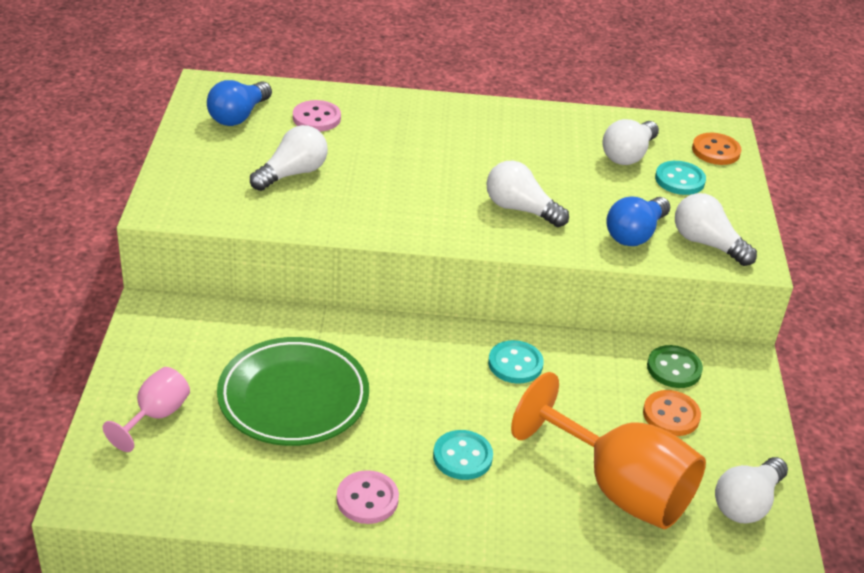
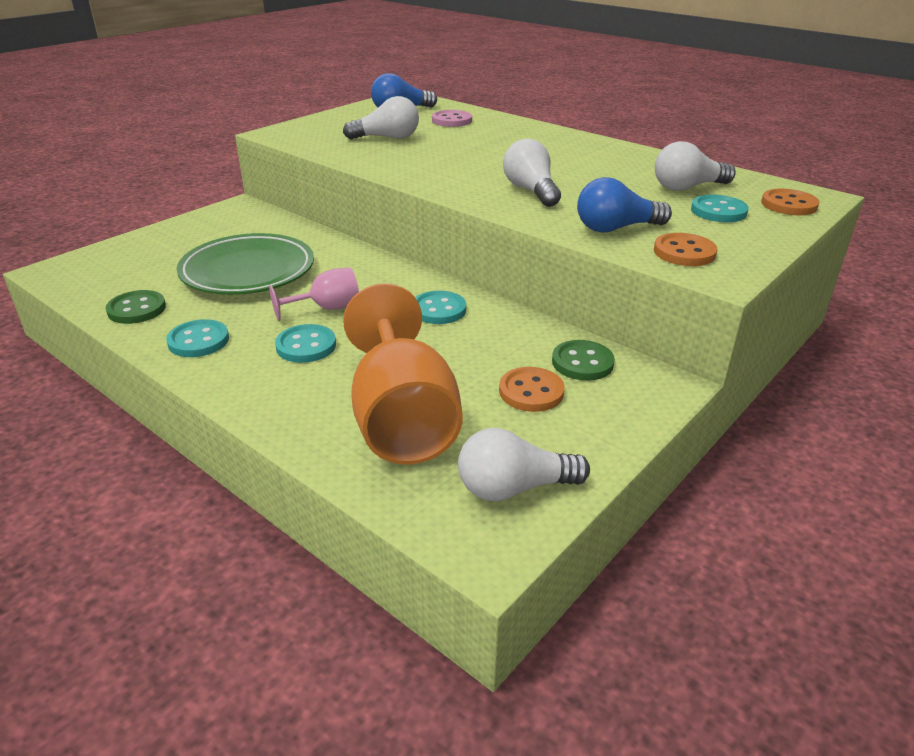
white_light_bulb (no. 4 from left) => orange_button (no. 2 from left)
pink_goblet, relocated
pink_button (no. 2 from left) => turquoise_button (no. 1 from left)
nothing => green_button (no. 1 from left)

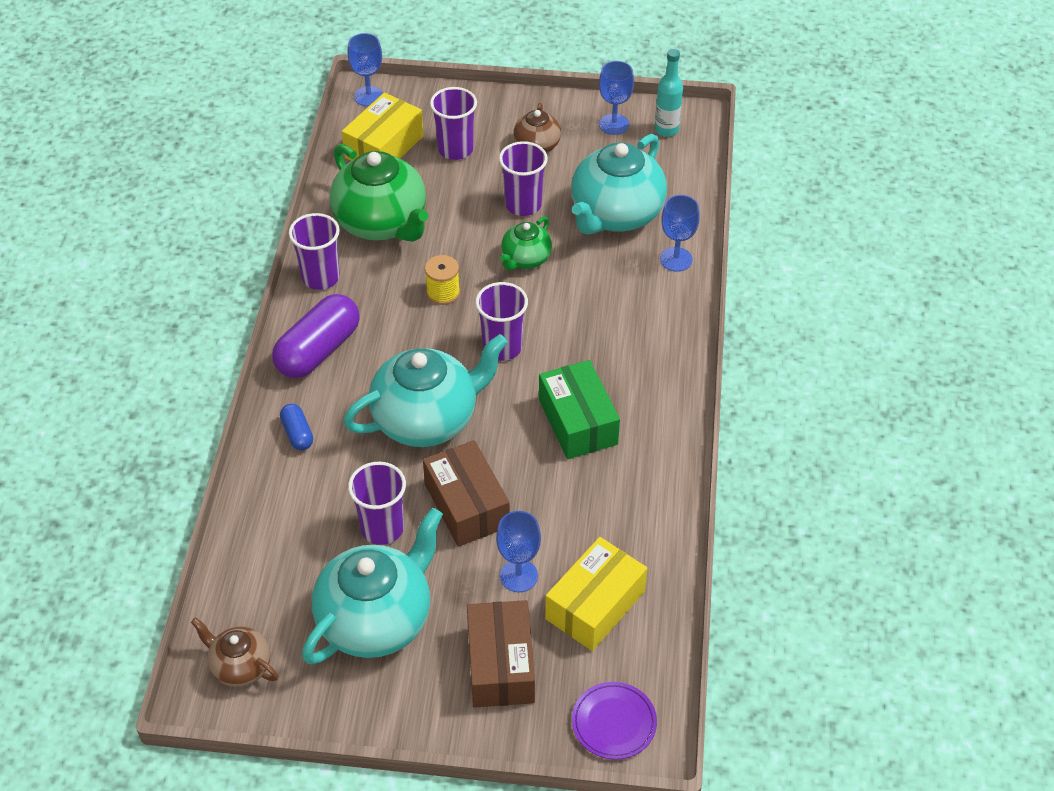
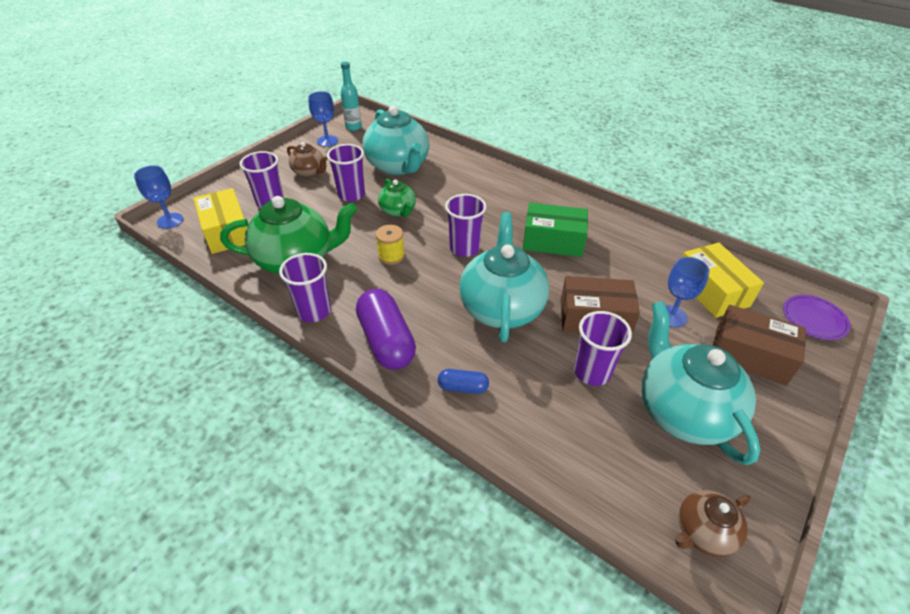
blue_goblet (no. 4 from left) => nothing

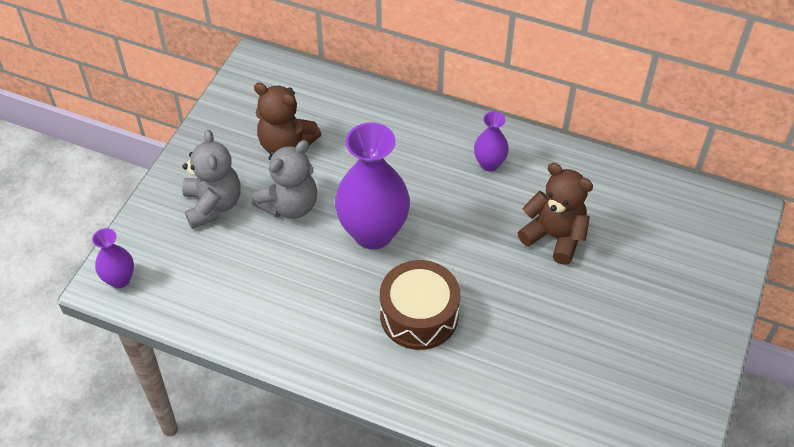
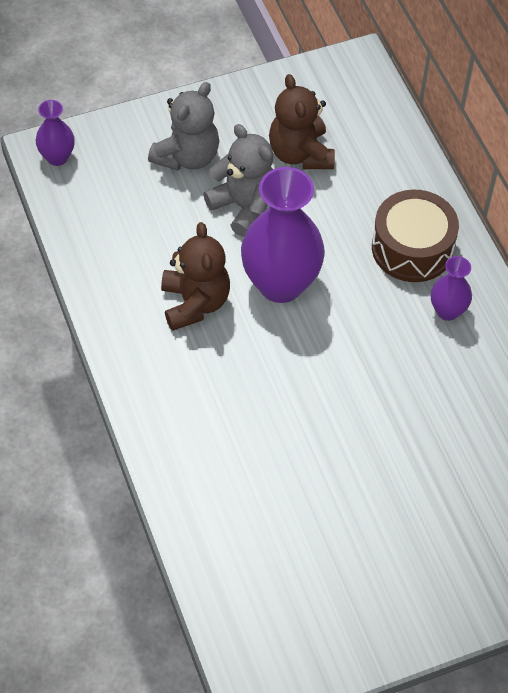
grey_teddy_bear (no. 2 from left), 135 degrees counterclockwise
brown_teddy_bear (no. 2 from left in the first image) => brown_teddy_bear (no. 1 from left), relocated
brown_drum, relocated

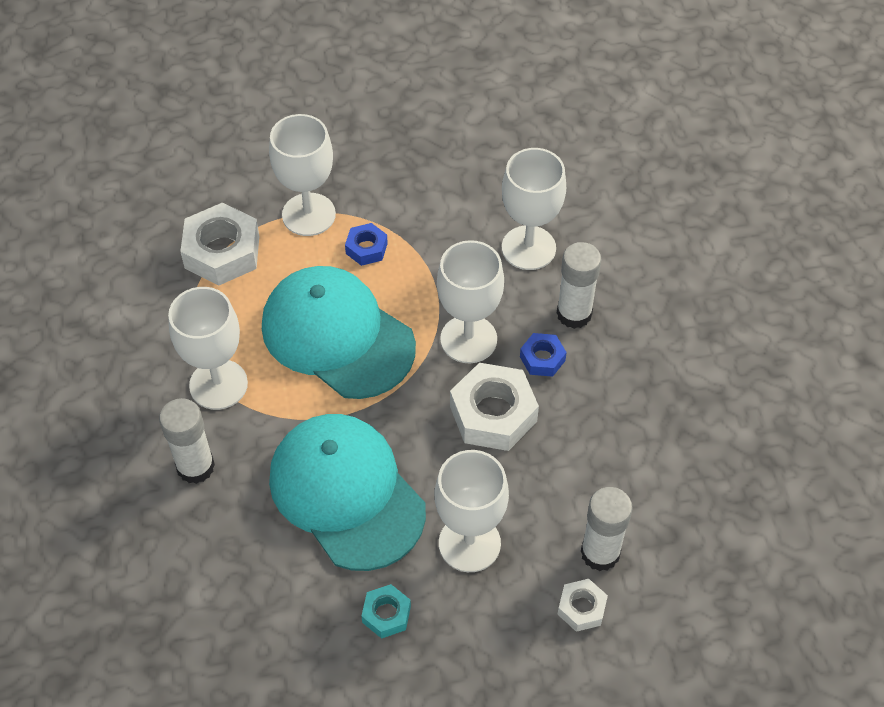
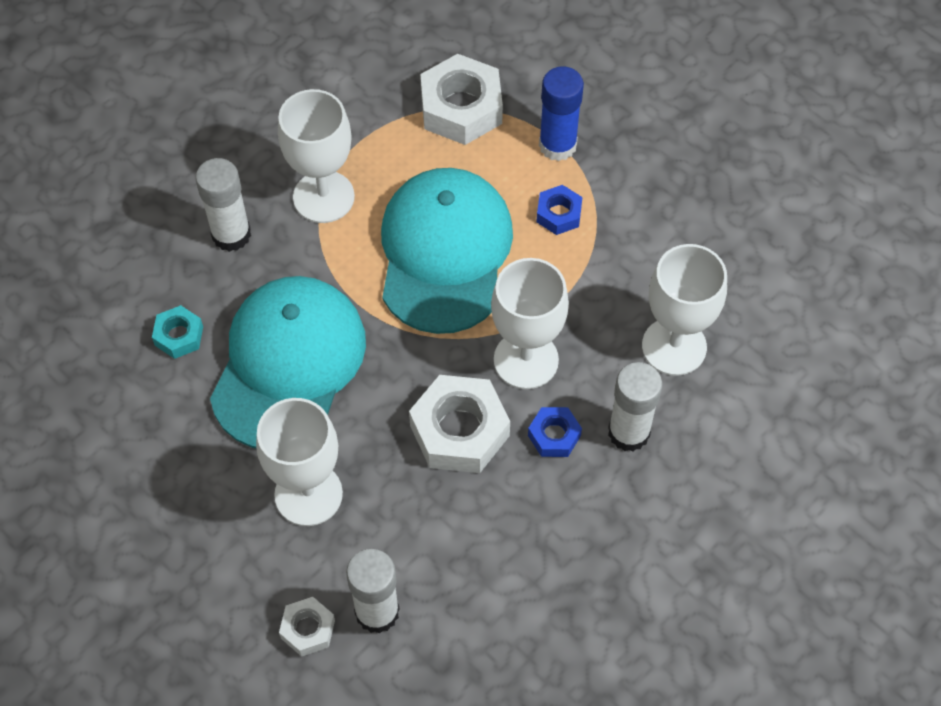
white_goblet (no. 2 from left) => blue_glue_stick
turquoise_nut, relocated

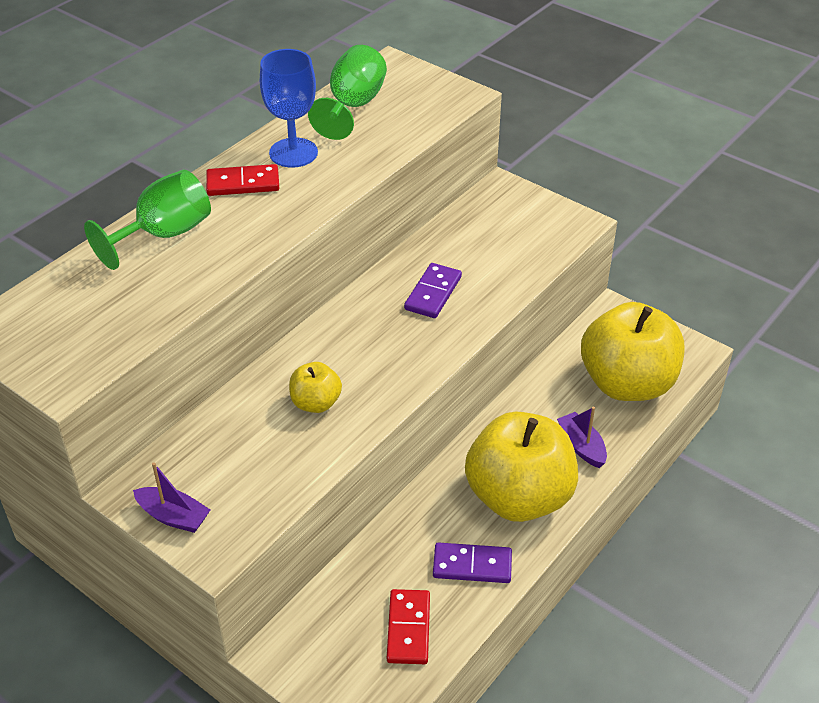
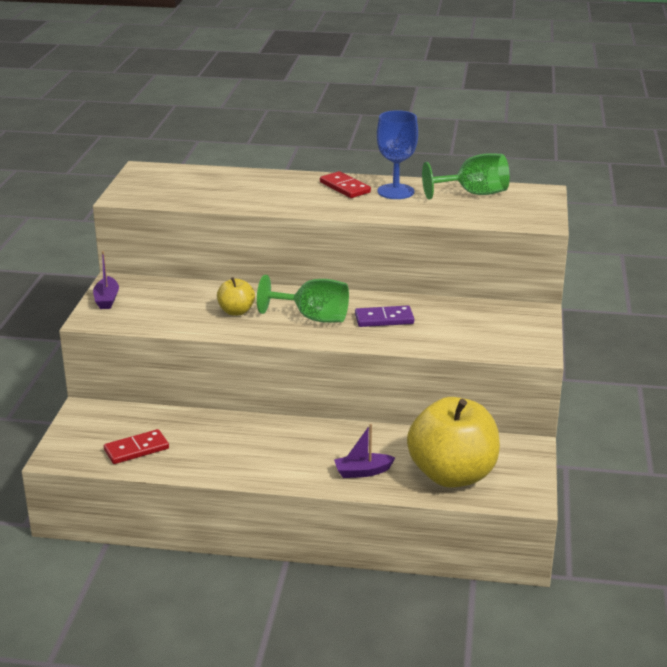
green_goblet (no. 1 from left), relocated
purple_boat (no. 2 from left), 135 degrees counterclockwise
yellow_apple (no. 2 from left) => nothing
purple_domino (no. 2 from left) => nothing

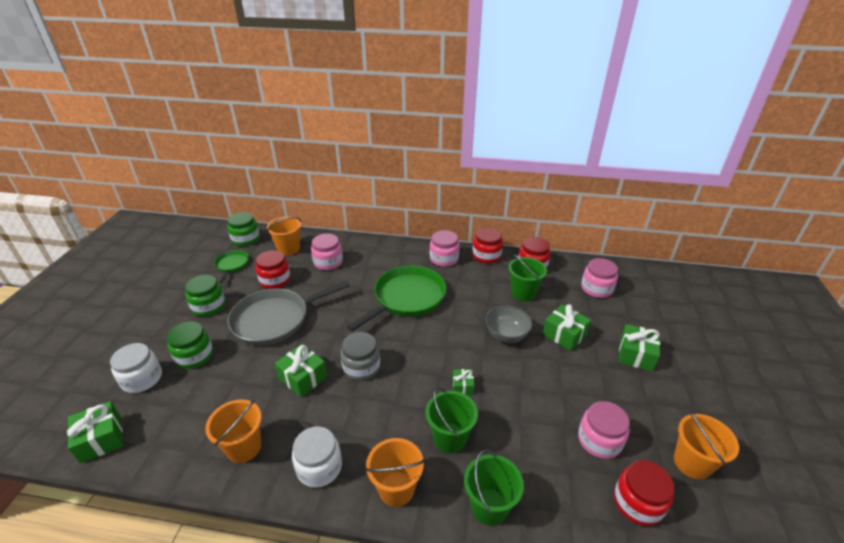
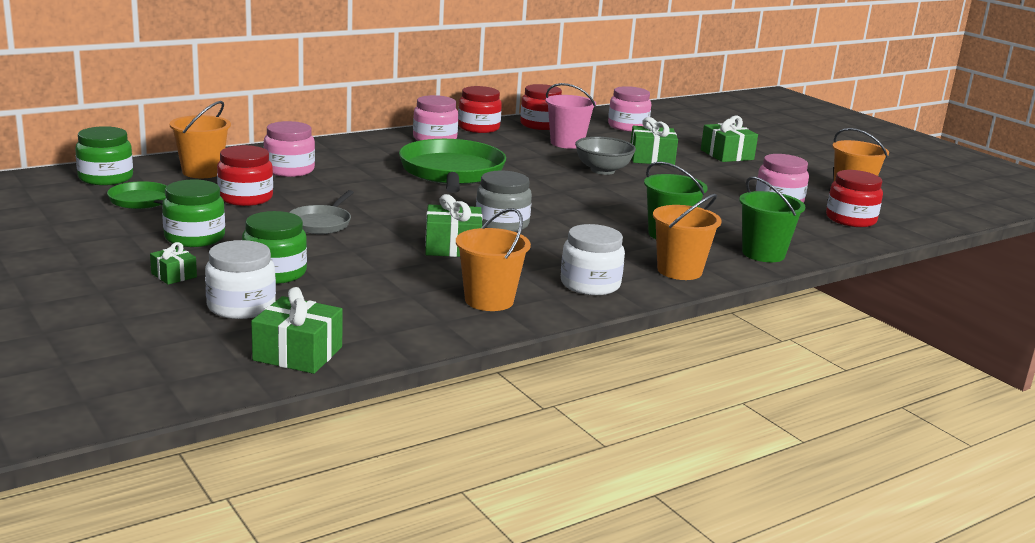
green_bucket (no. 3 from left) => pink_bucket
grey_pan, x0.50
green_gift (no. 3 from left in the first image) => green_gift (no. 1 from left), relocated

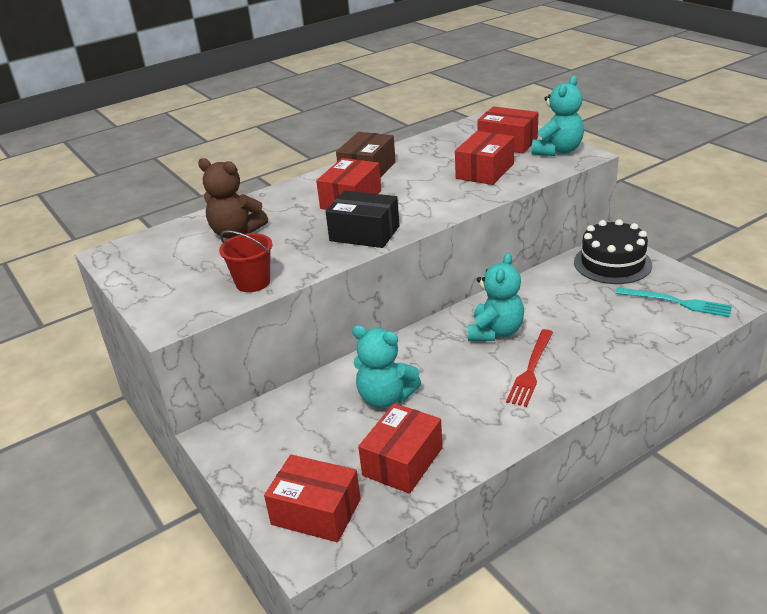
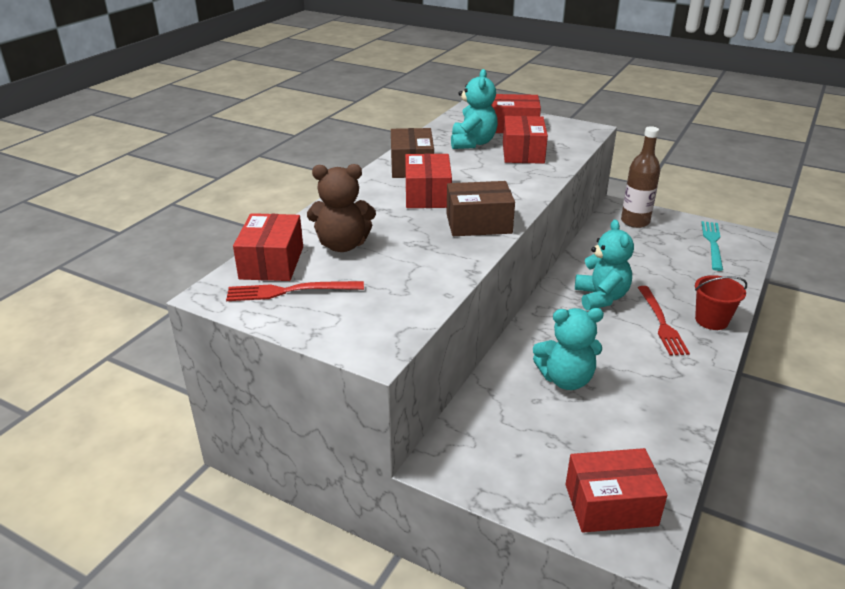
turquoise_teddy_bear (no. 3 from left in the first image) => turquoise_teddy_bear (no. 1 from left), relocated
black_box => brown_box (no. 2 from left)
black_cake => brown_bottle
red_bucket, relocated
turquoise_fork, 75 degrees counterclockwise
red_box (no. 3 from left in the first image) => red_box (no. 1 from left), relocated
nothing => red_fork (no. 1 from left)

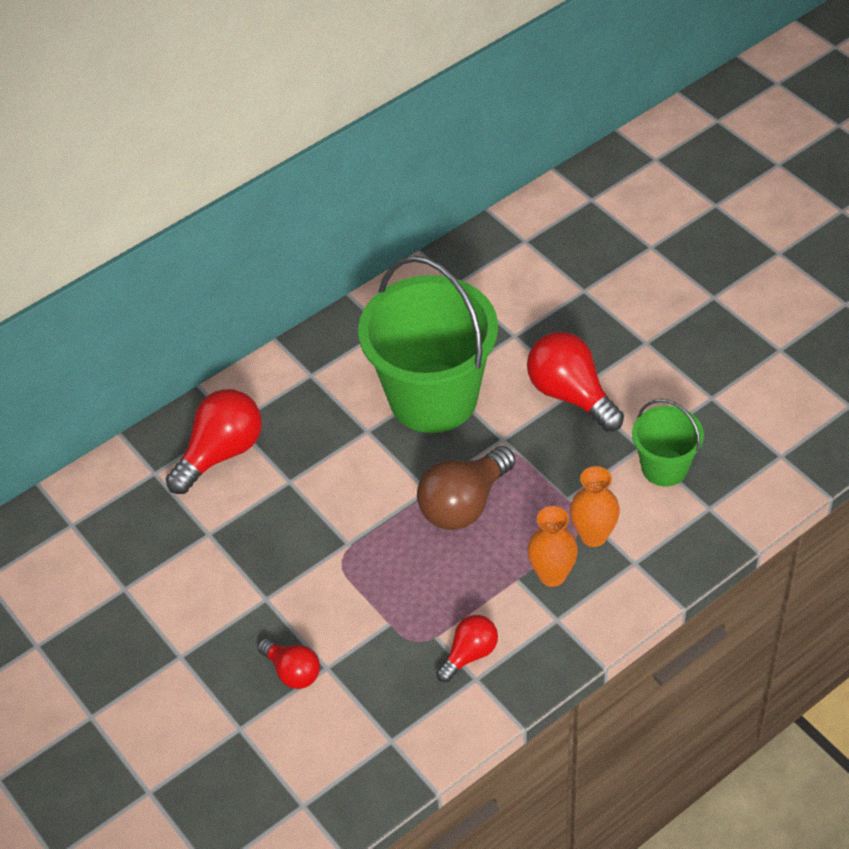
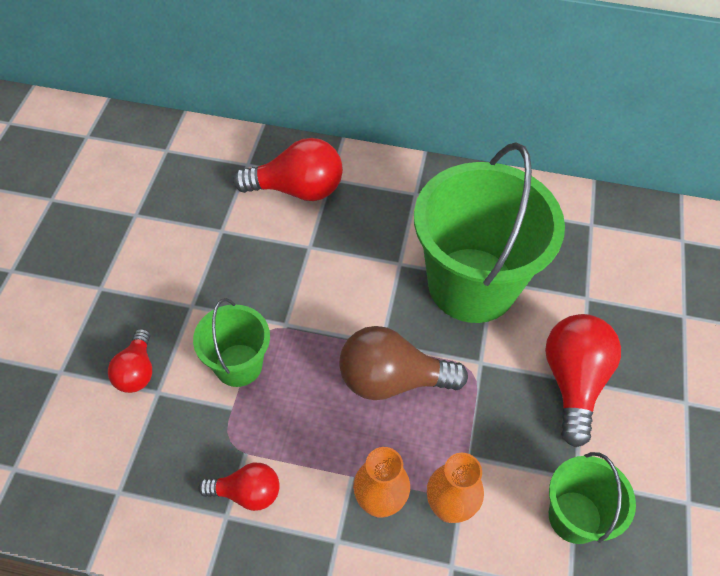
nothing => green_bucket (no. 1 from left)

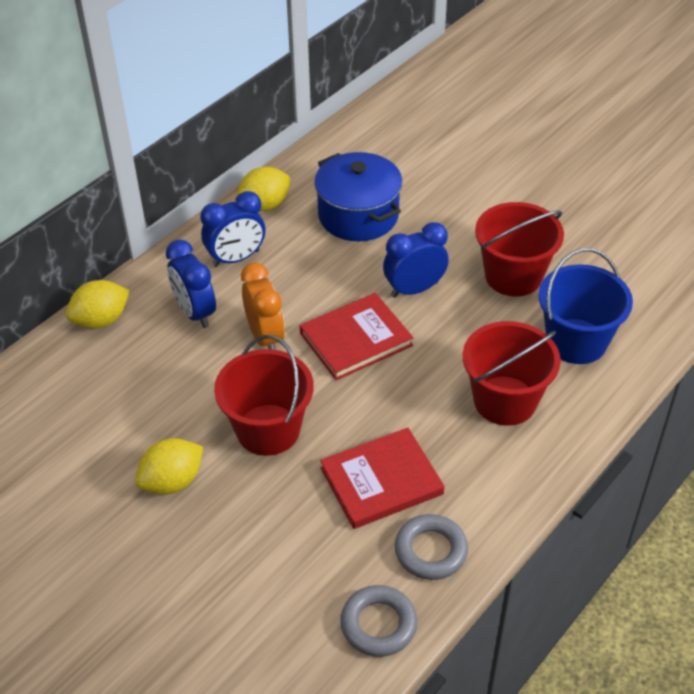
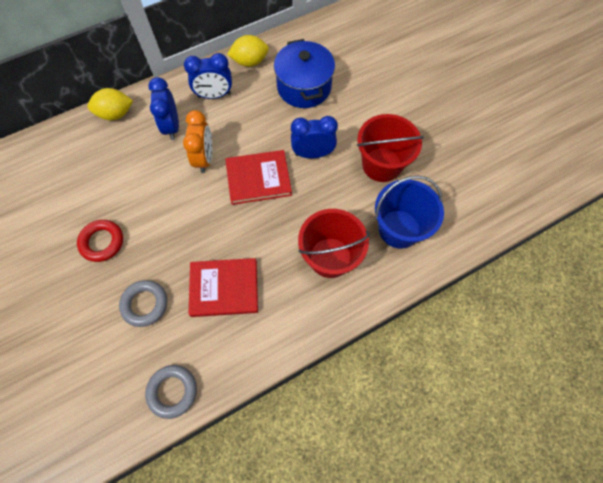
red_bucket (no. 1 from left) => nothing
yellow_lemon (no. 2 from left) => red_ring
grey_ring (no. 2 from left in the first image) => grey_ring (no. 1 from left), relocated

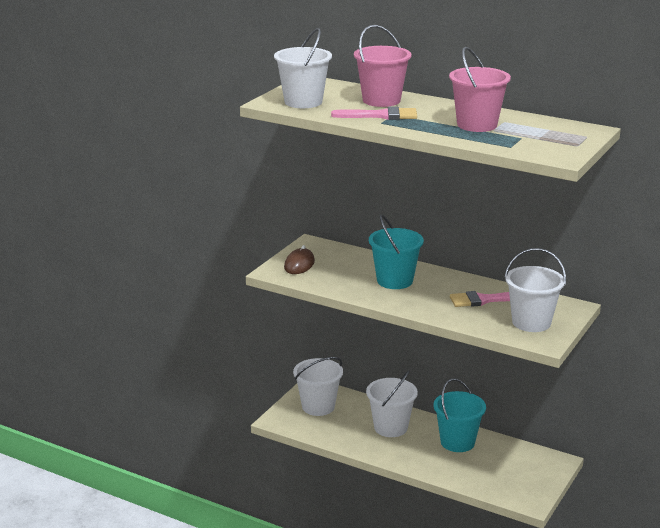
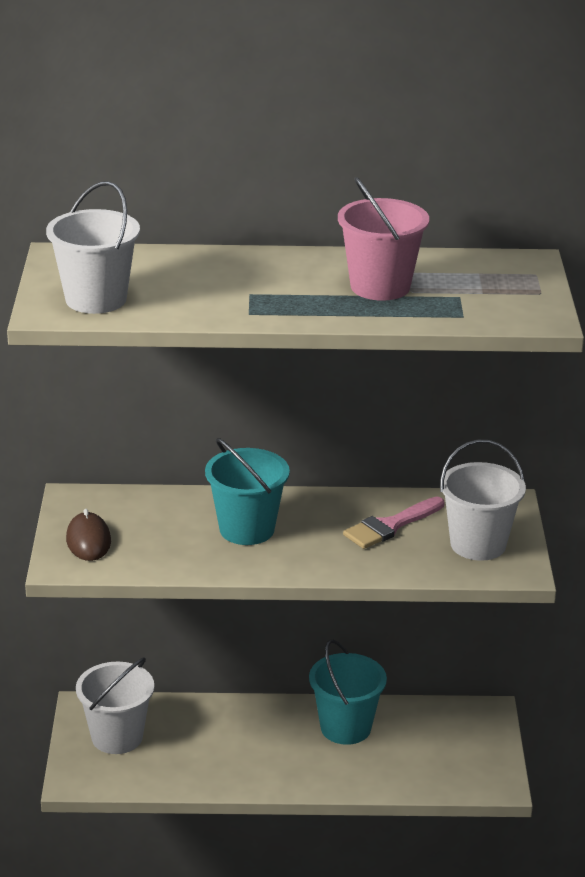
pink_bucket (no. 1 from left) => nothing
pink_brush (no. 1 from left) => nothing
white_bucket (no. 3 from left) => nothing

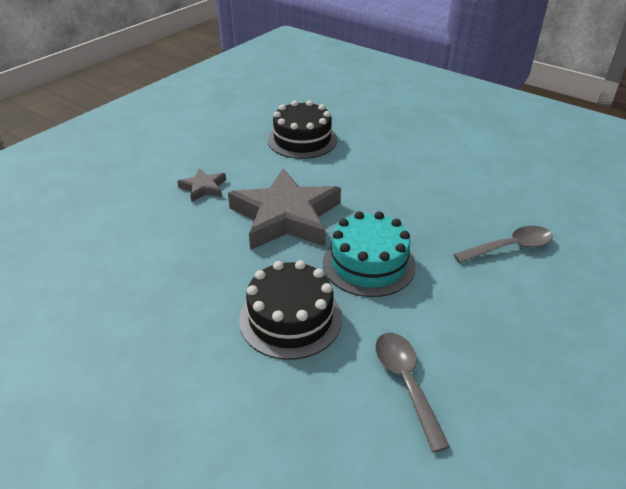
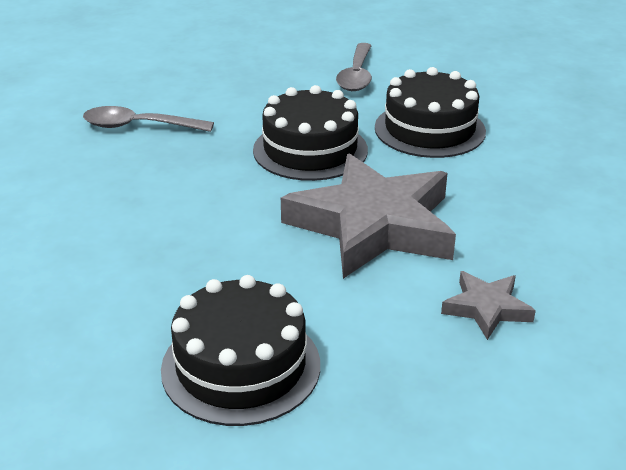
turquoise_cake => black_cake (no. 2 from left)

